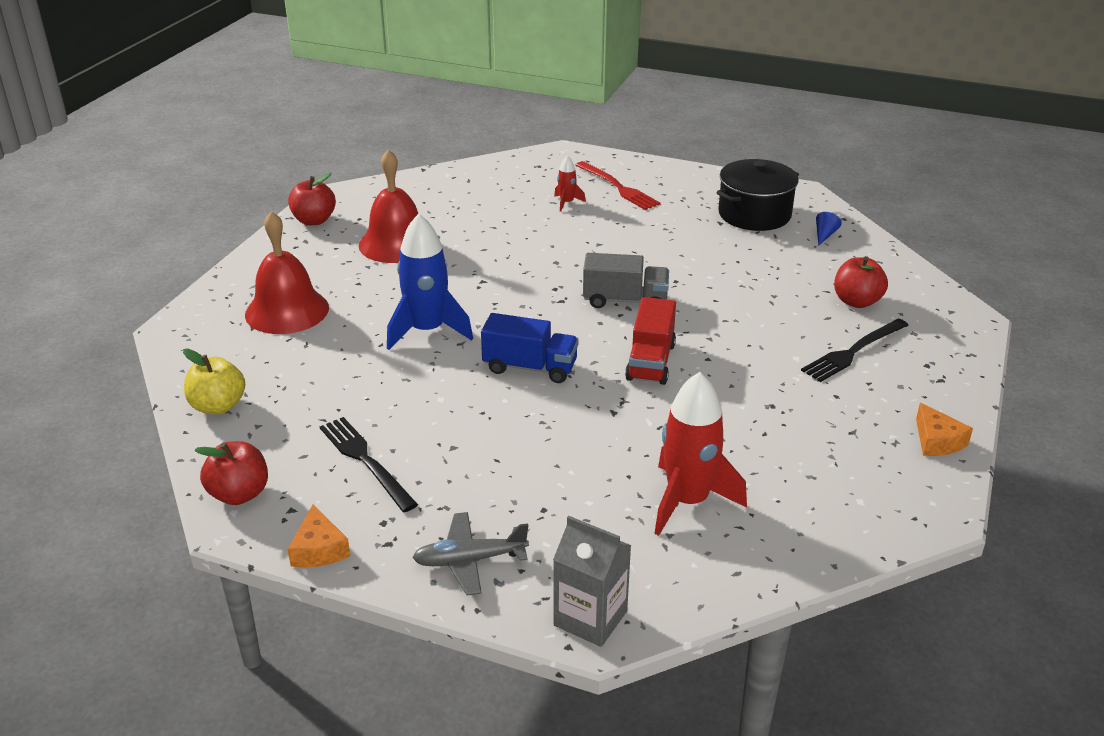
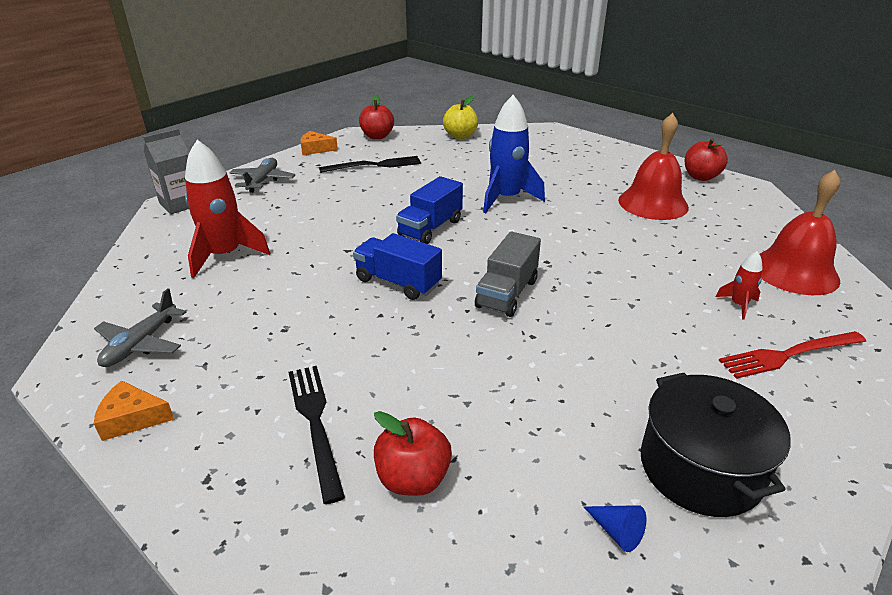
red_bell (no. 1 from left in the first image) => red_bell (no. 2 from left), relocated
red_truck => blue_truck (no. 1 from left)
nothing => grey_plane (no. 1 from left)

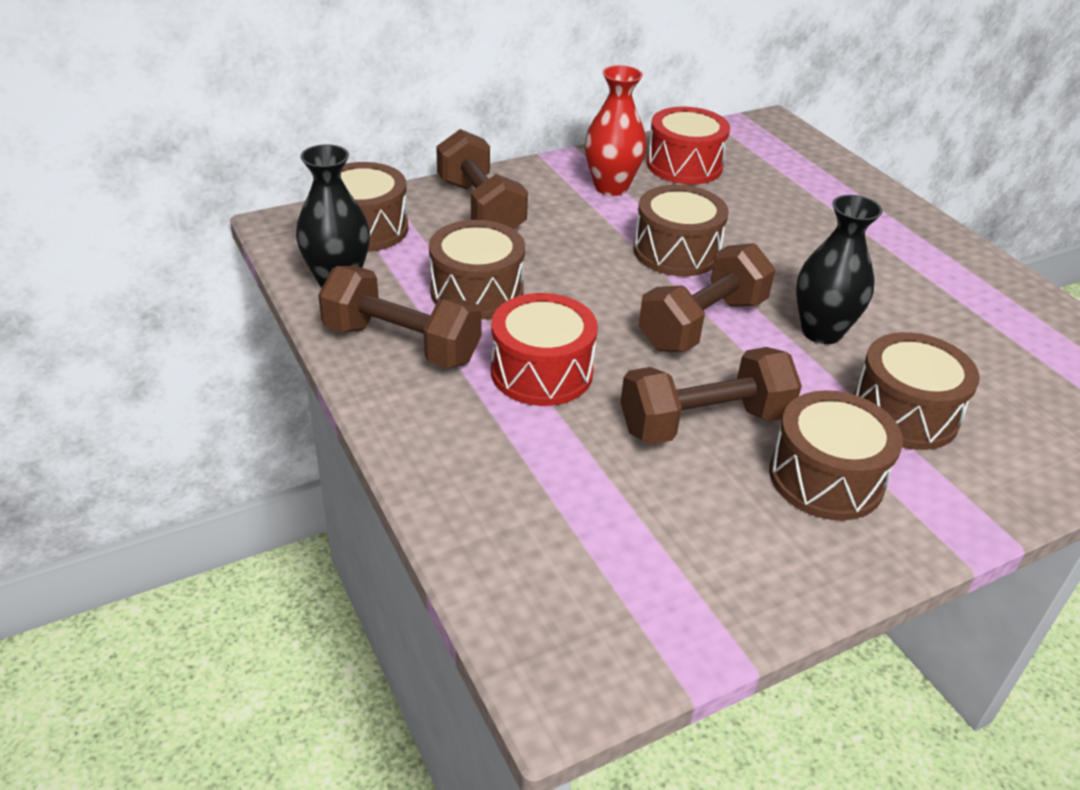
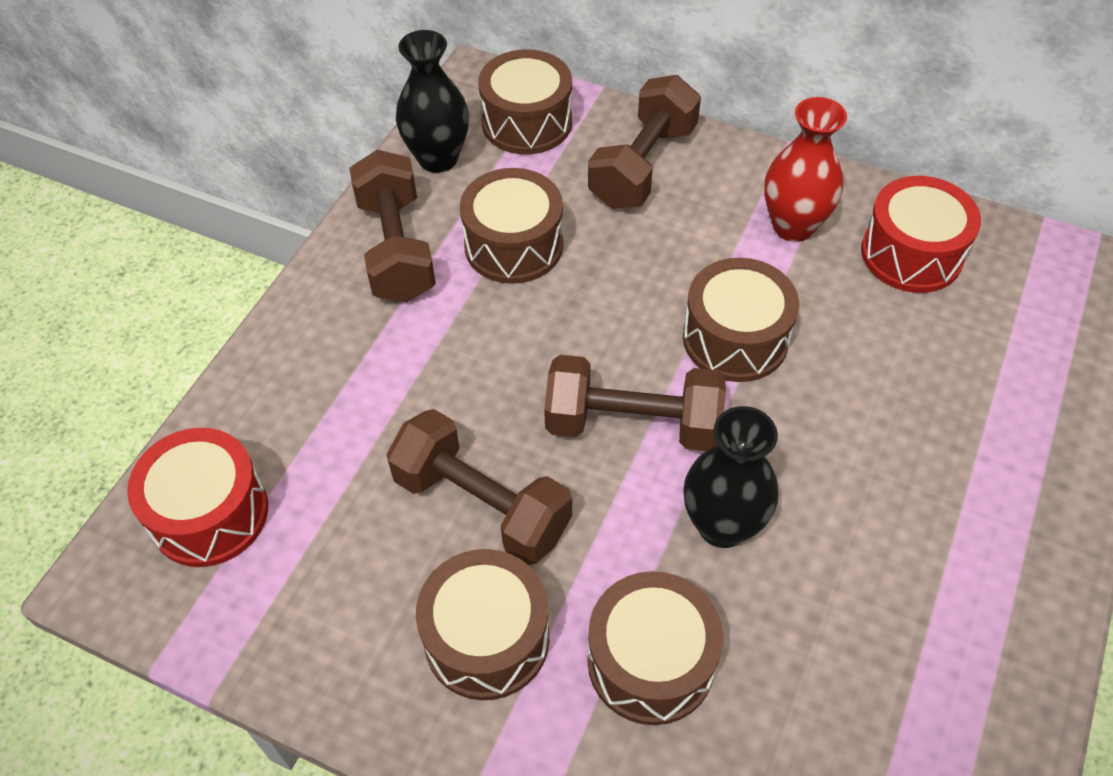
red_drum (no. 1 from left), relocated

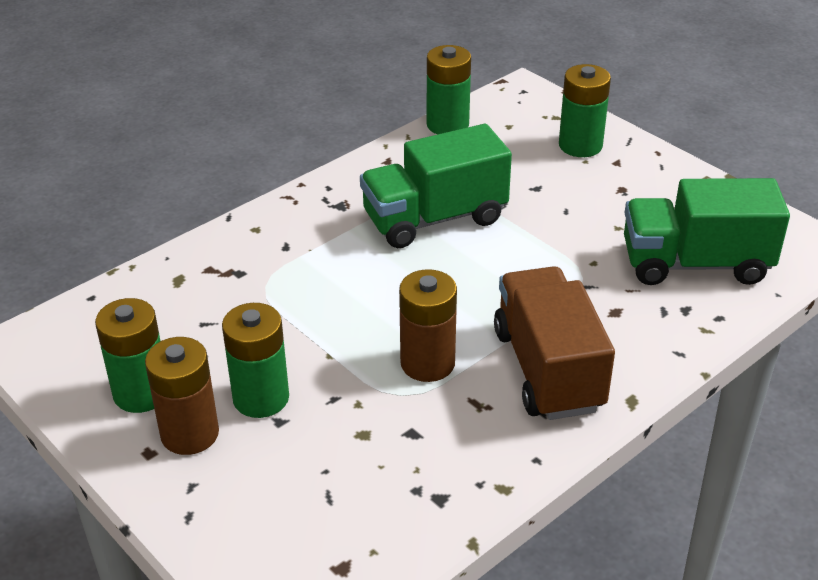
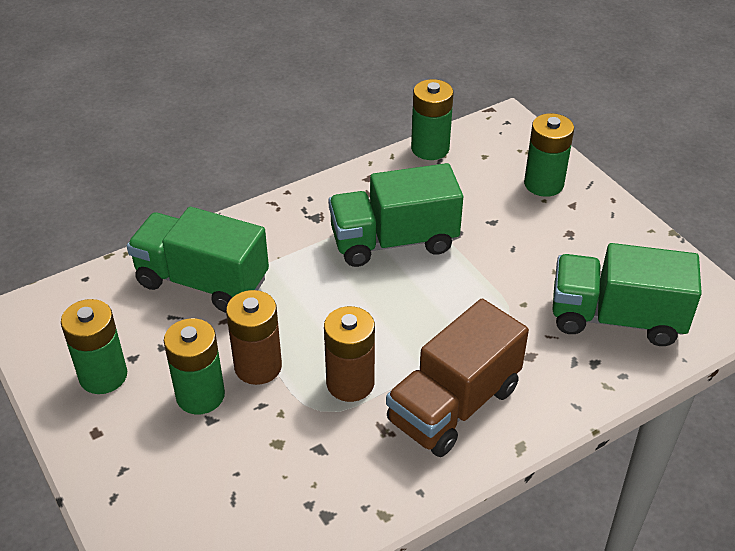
brown_truck, 135 degrees counterclockwise
brown_battery (no. 1 from left), relocated
nothing => green_truck (no. 1 from left)

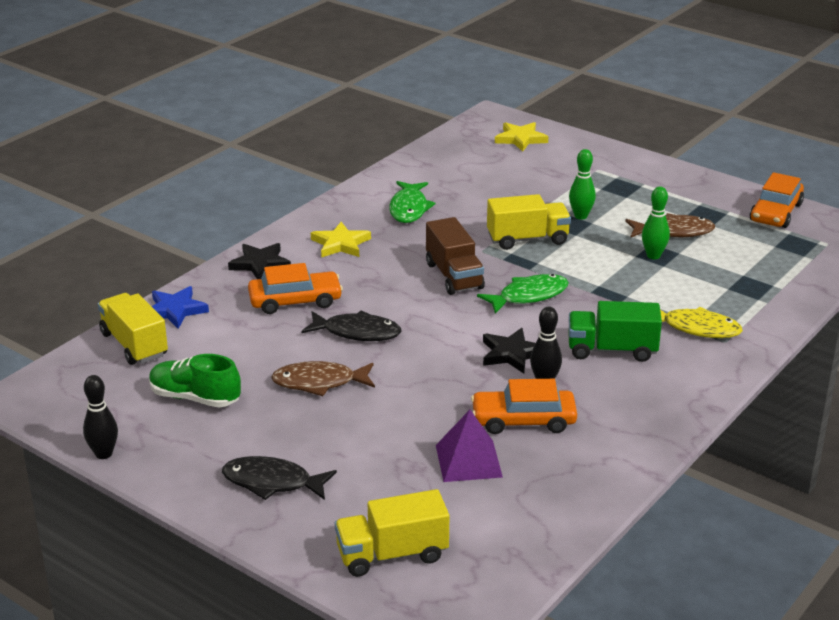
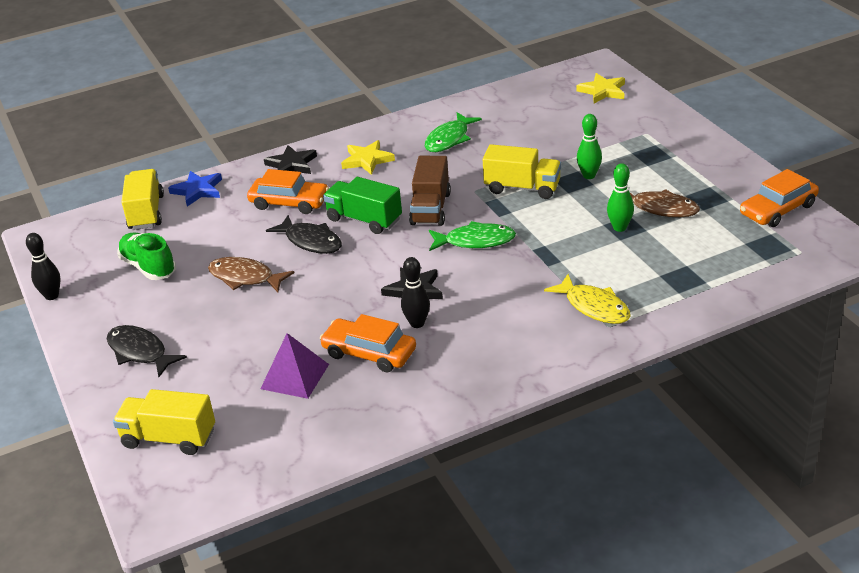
green_truck, relocated

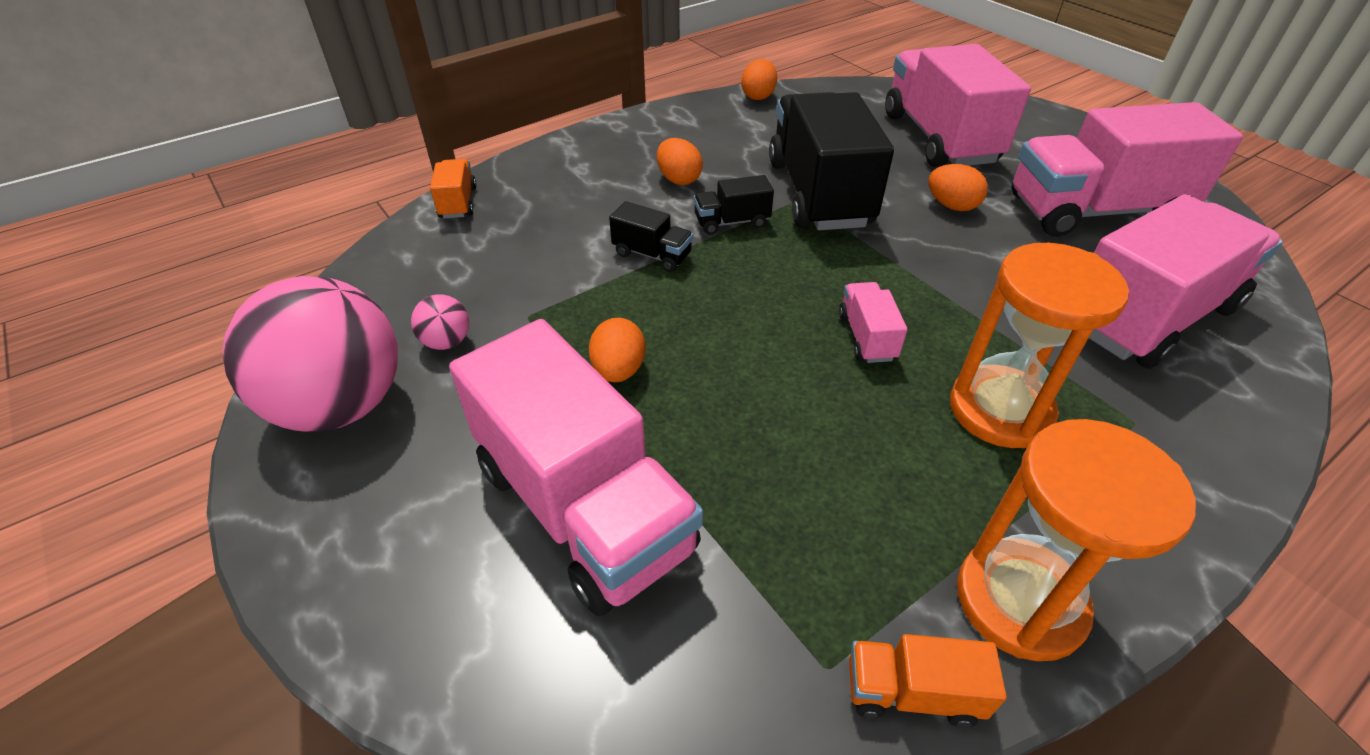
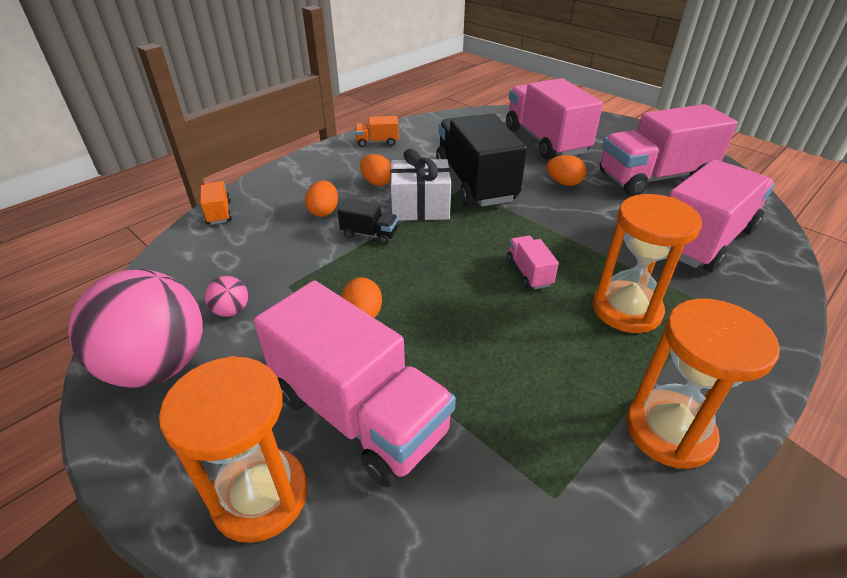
orange_egg (no. 3 from left in the first image) => orange_egg (no. 1 from left), relocated
black_truck (no. 2 from left) => white_gift
orange_truck (no. 2 from left), relocated
nothing => orange_hourglass (no. 1 from left)

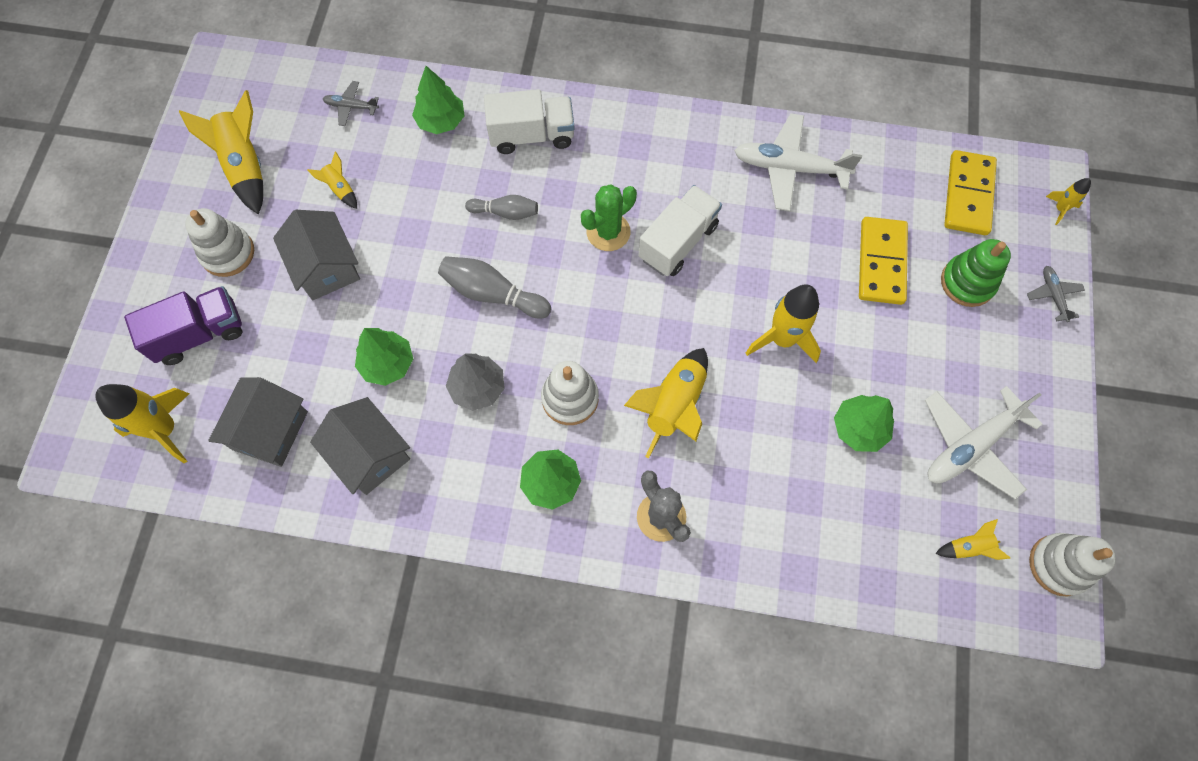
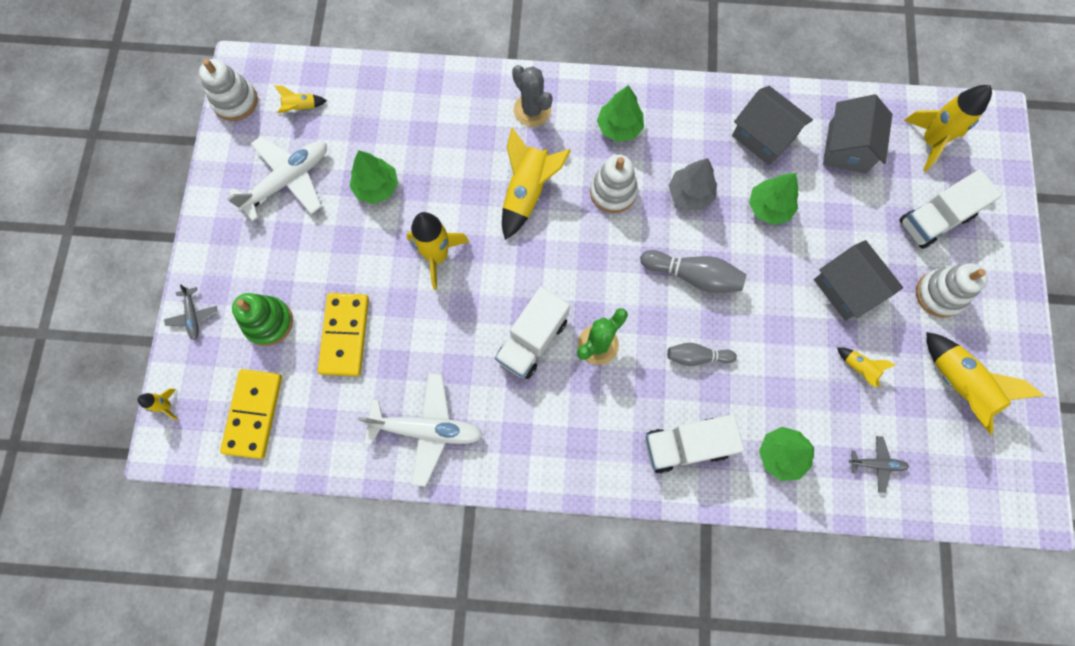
purple_truck => white_truck (no. 3 from left)

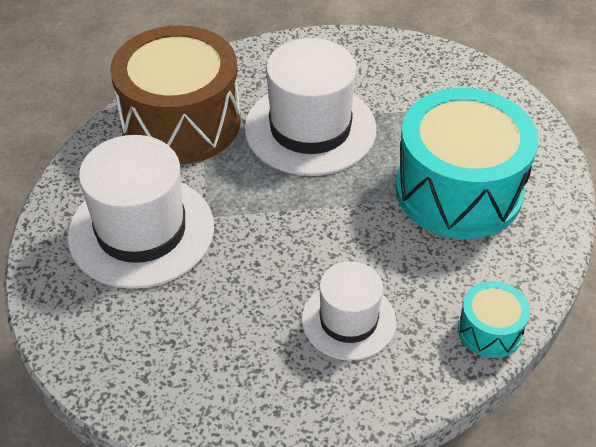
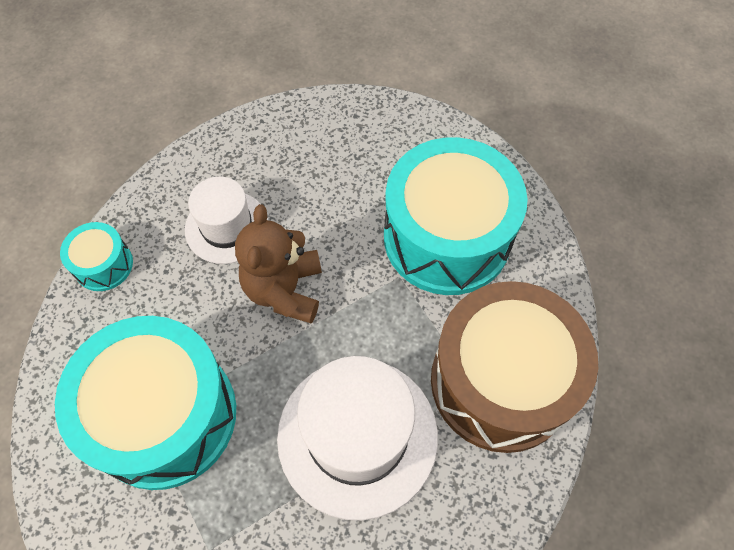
white_hat (no. 1 from left) => turquoise_drum (no. 3 from left)
nothing => brown_teddy_bear

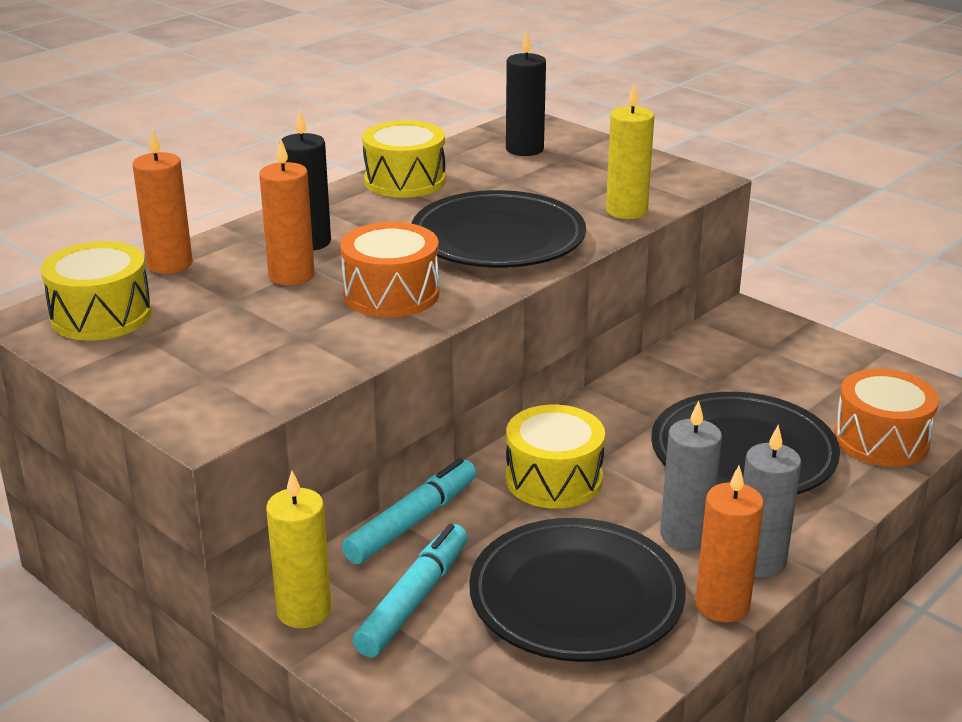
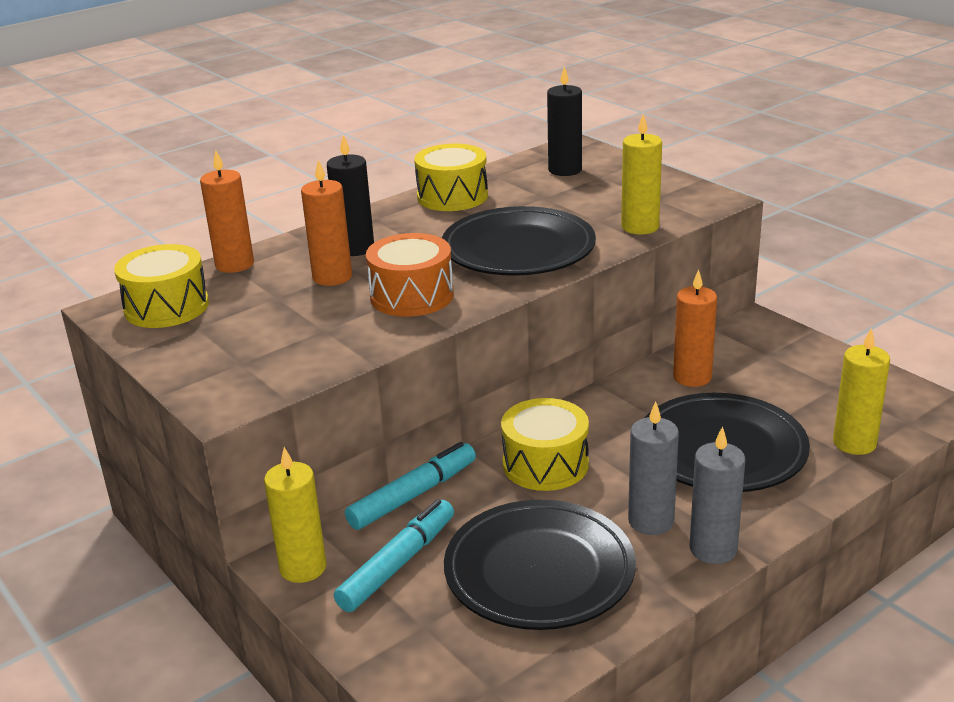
orange_drum (no. 2 from left) => yellow_candle (no. 3 from left)
orange_candle (no. 3 from left), relocated

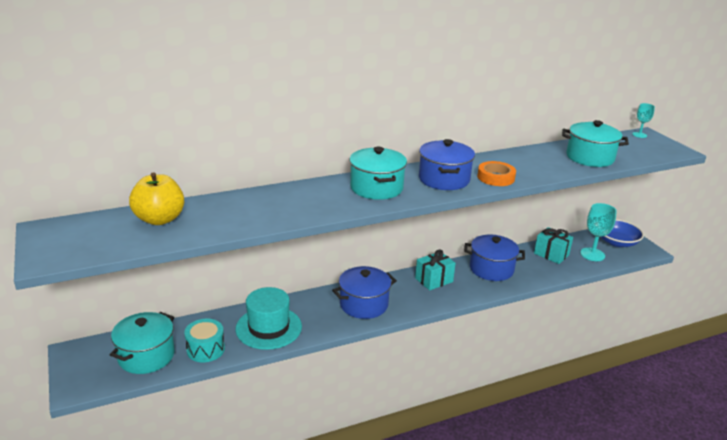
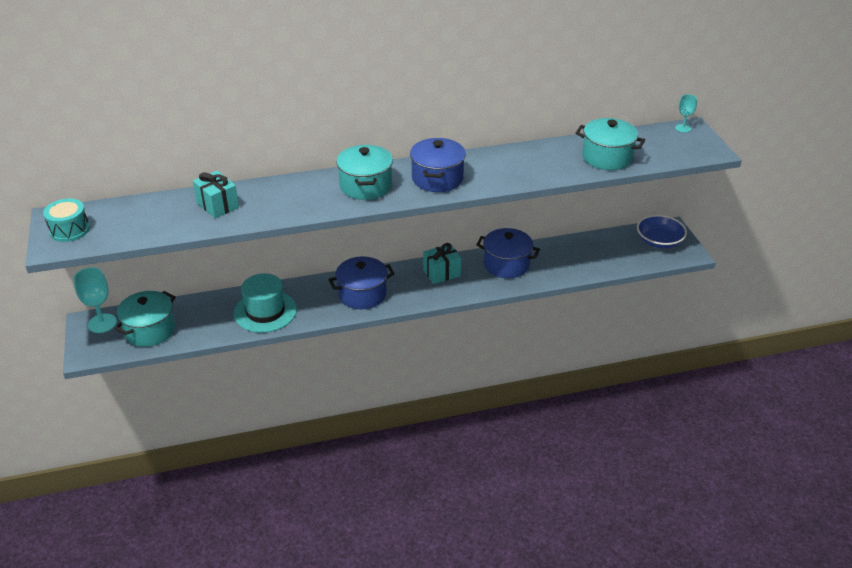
orange_tape => nothing
yellow_apple => nothing
turquoise_goblet (no. 1 from left), relocated
turquoise_gift (no. 2 from left in the first image) => turquoise_gift (no. 1 from left), relocated
turquoise_drum, relocated

